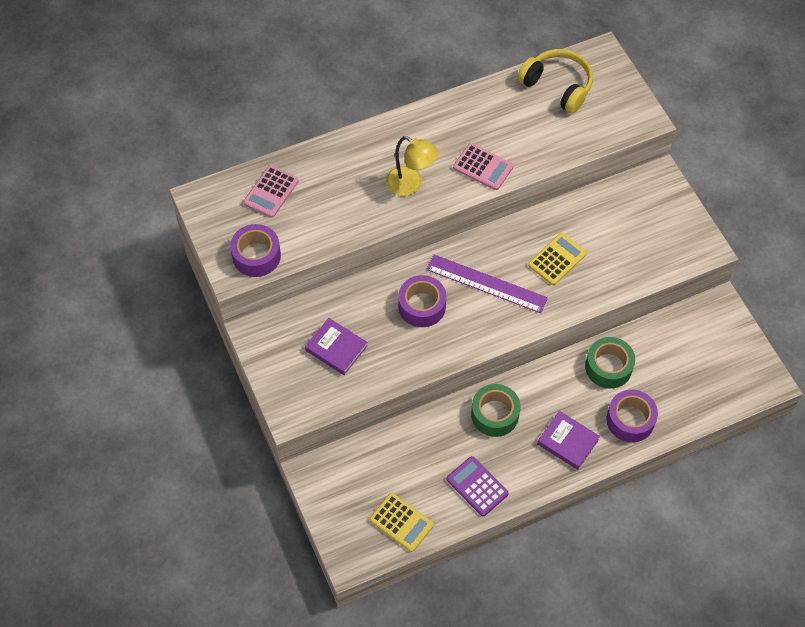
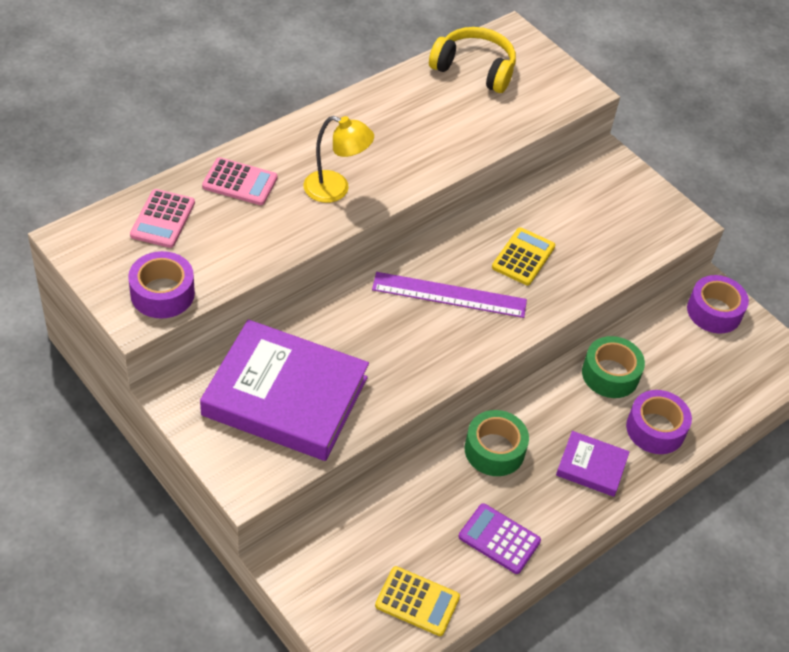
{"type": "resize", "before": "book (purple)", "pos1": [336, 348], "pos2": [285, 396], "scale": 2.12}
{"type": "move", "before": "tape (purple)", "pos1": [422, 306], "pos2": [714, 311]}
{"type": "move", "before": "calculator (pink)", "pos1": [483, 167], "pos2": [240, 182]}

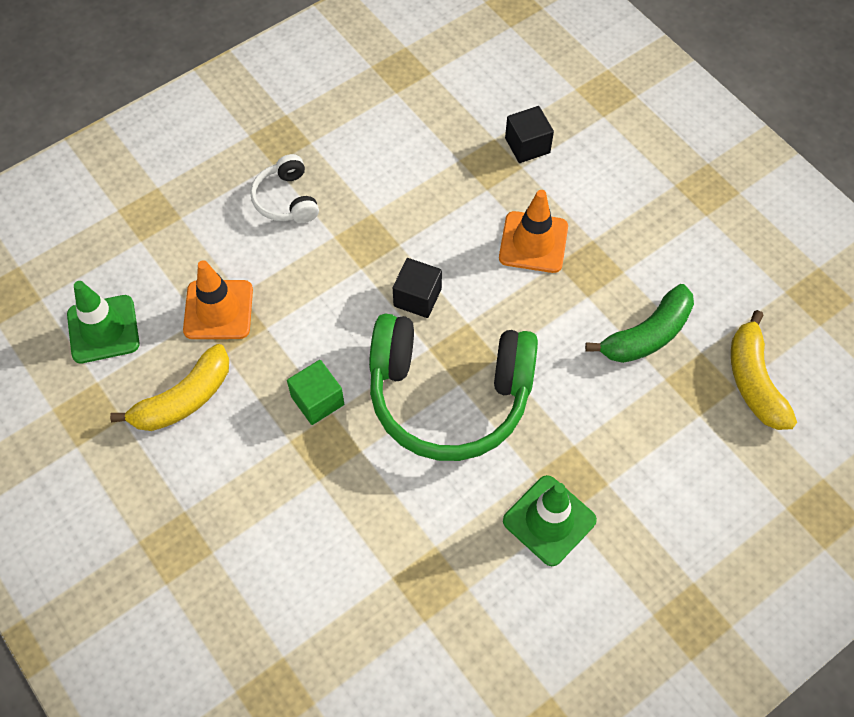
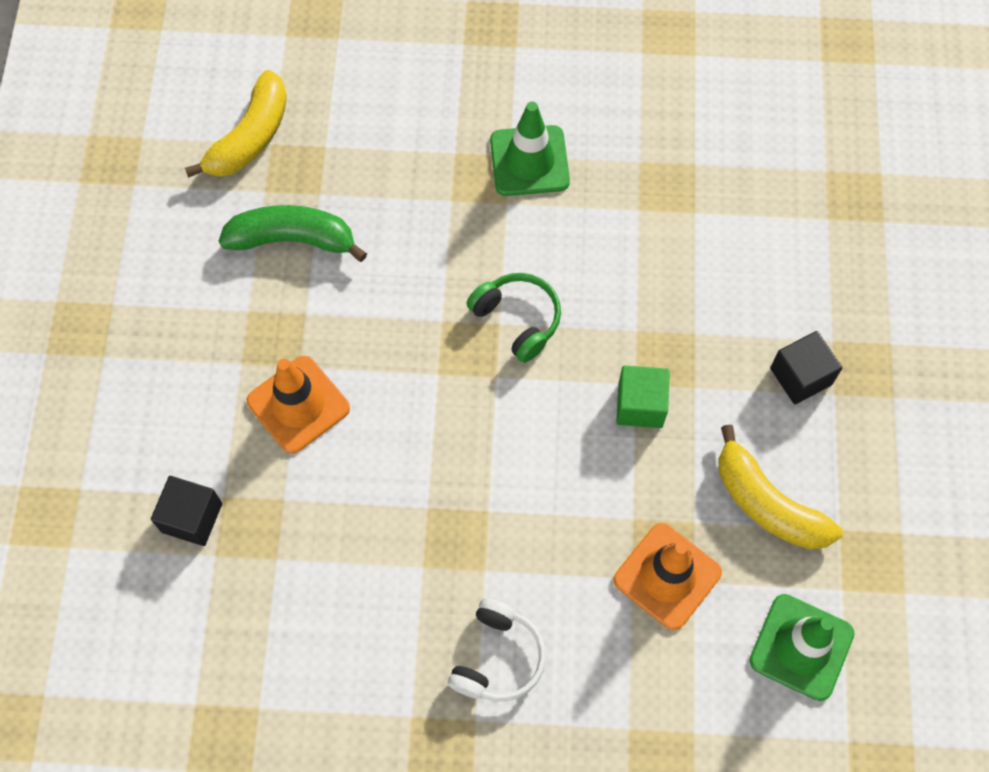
{"type": "rotate", "before": "banana (yellow)", "pos1": [183, 399], "pos2": [767, 503], "turn": -135}
{"type": "resize", "before": "headphones (green)", "pos1": [449, 396], "pos2": [517, 319], "scale": 0.47}
{"type": "move", "before": "cube (black)", "pos1": [417, 297], "pos2": [800, 376]}

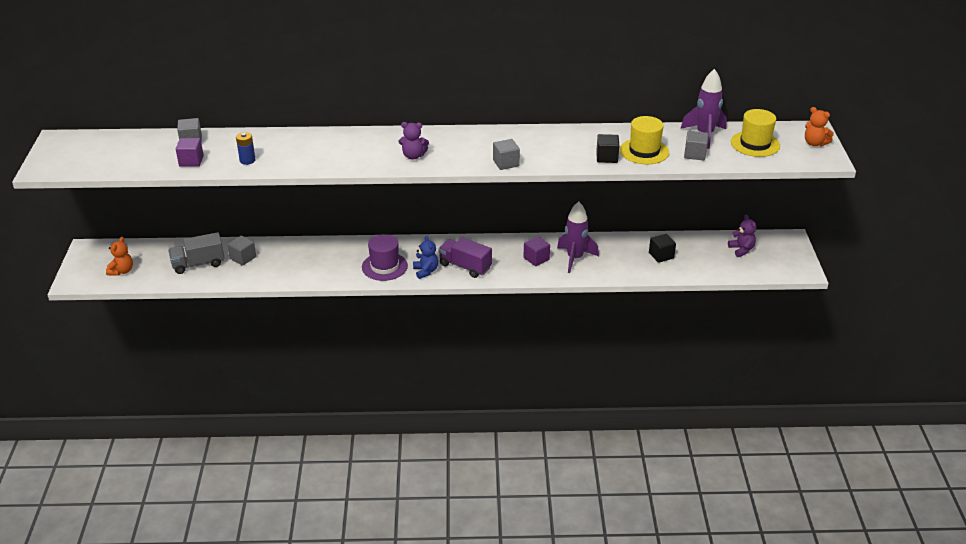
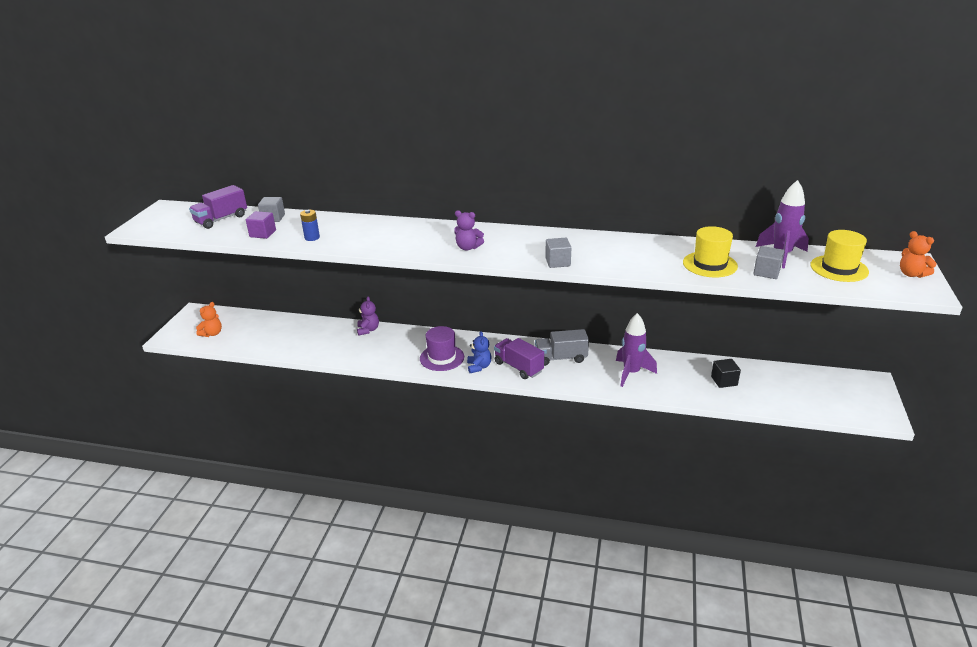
{"type": "move", "before": "truck (grey)", "pos1": [198, 264], "pos2": [561, 358]}
{"type": "delete", "before": "cube (grey)", "pos1": [243, 258]}
{"type": "delete", "before": "cube (purple)", "pos1": [536, 258]}
{"type": "delete", "before": "cube (black)", "pos1": [607, 157]}
{"type": "move", "before": "teddy bear (purple)", "pos1": [741, 250], "pos2": [368, 330]}
{"type": "insert", "after": "truck (purple)", "pos2": [221, 219]}

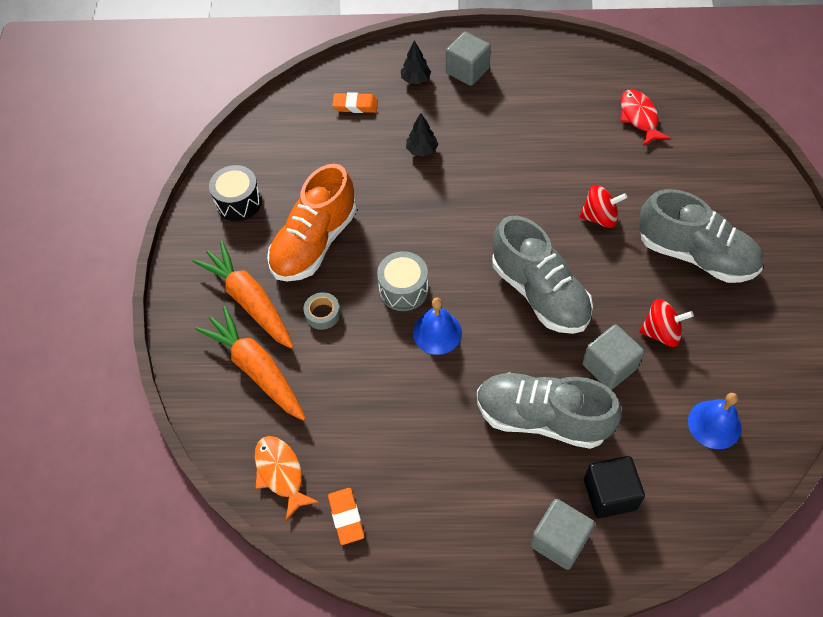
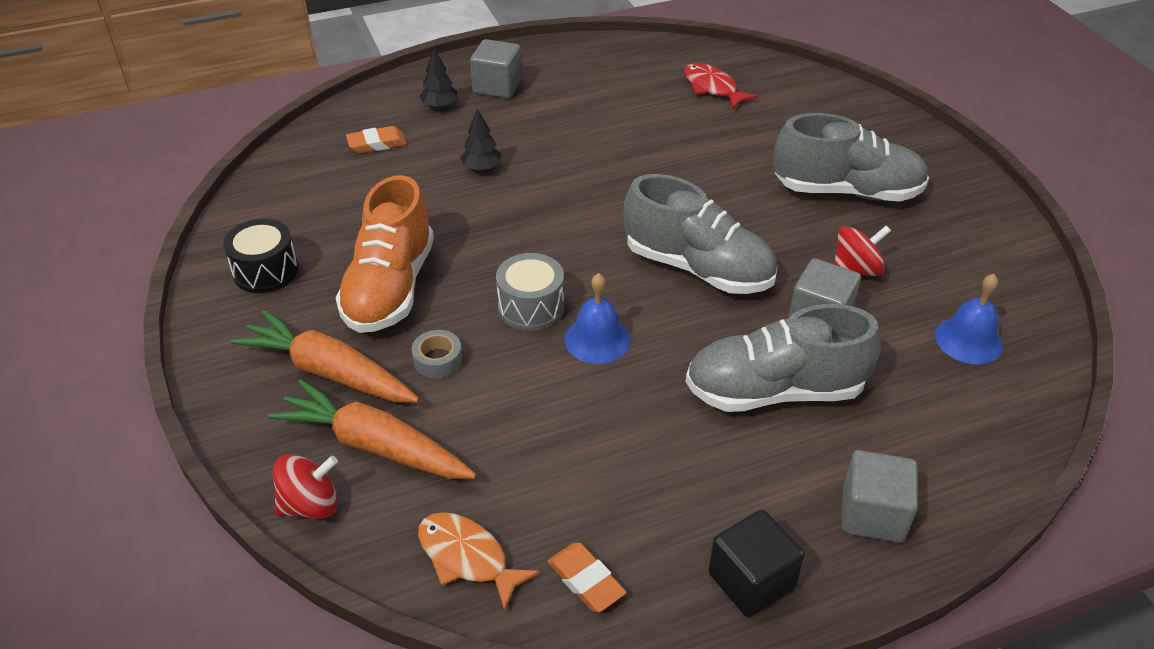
{"type": "move", "before": "spinning top (red)", "pos1": [599, 217], "pos2": [310, 505]}
{"type": "move", "before": "cube (black)", "pos1": [610, 494], "pos2": [751, 581]}

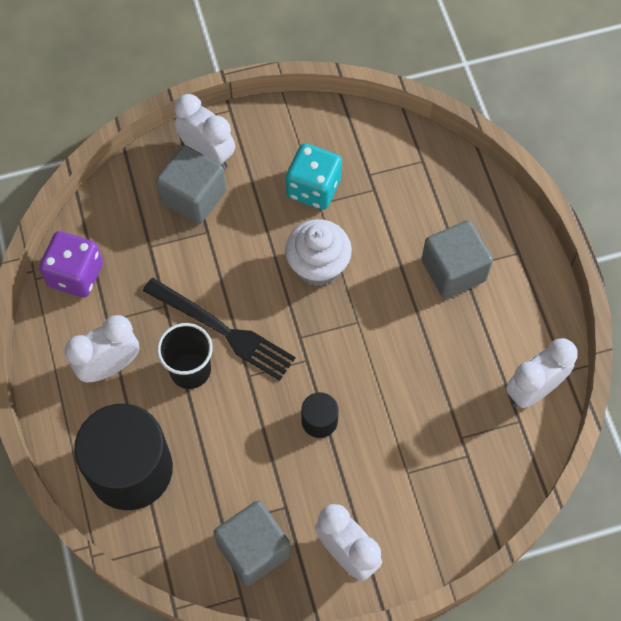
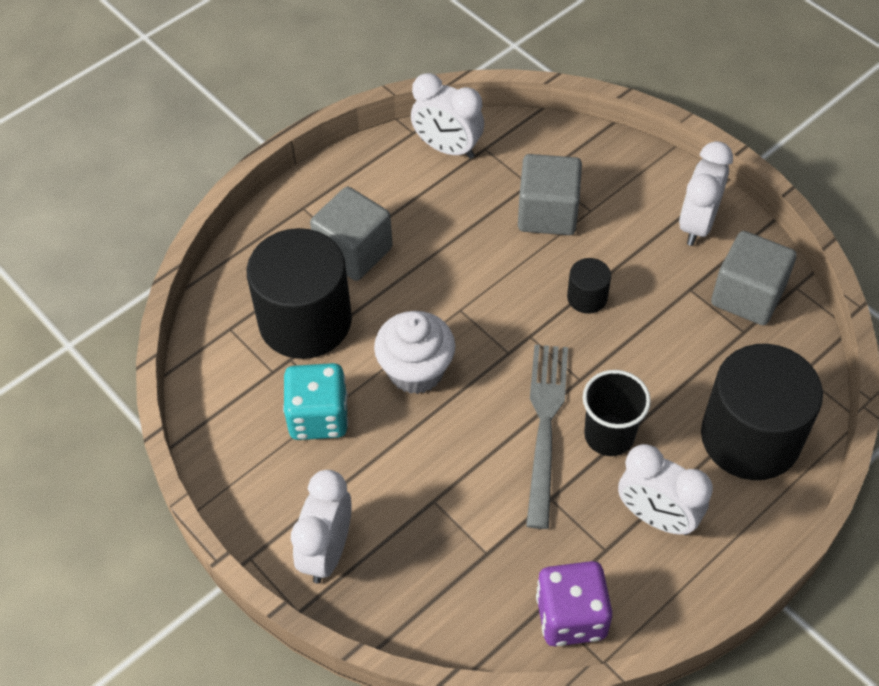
{"type": "recolor", "before": "fork (black)", "after": "fork (grey)", "pos1": [222, 330], "pos2": [545, 426]}
{"type": "move", "before": "cube (grey)", "pos1": [193, 197], "pos2": [547, 213]}
{"type": "insert", "after": "cylinder (black)", "pos2": [305, 321]}

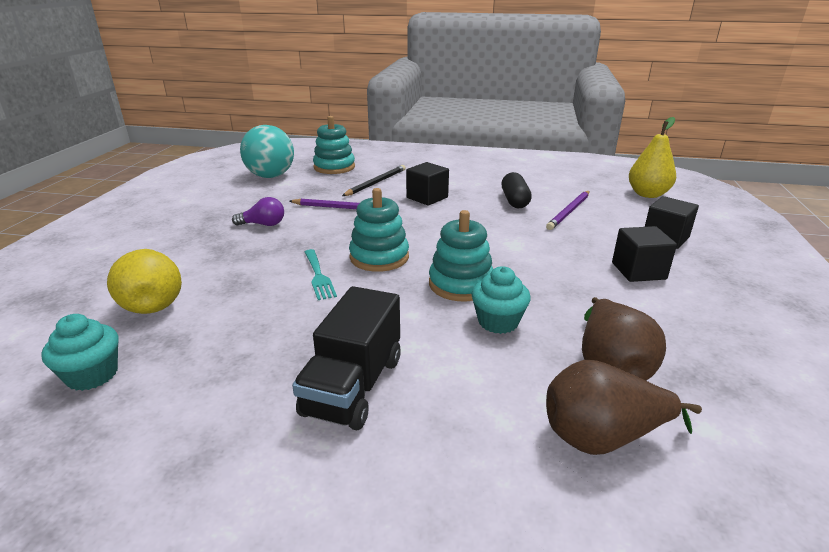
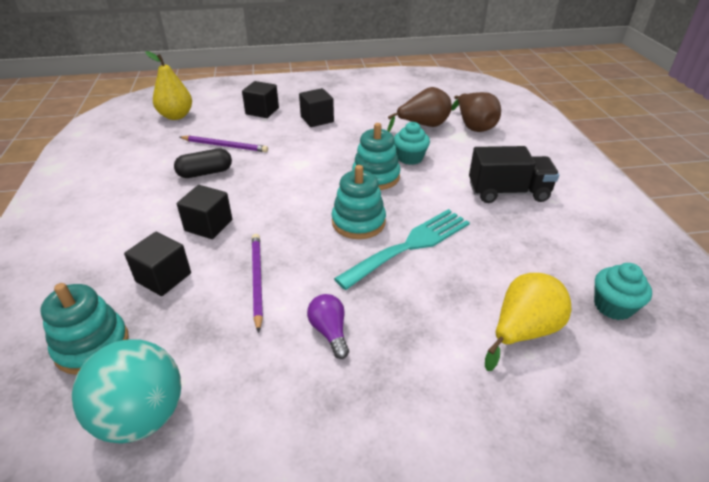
{"type": "resize", "before": "fork (turquoise)", "pos1": [318, 276], "pos2": [410, 245], "scale": 1.85}
{"type": "replace", "before": "pencil (black)", "after": "cube (black)", "pos1": [376, 183], "pos2": [163, 277]}

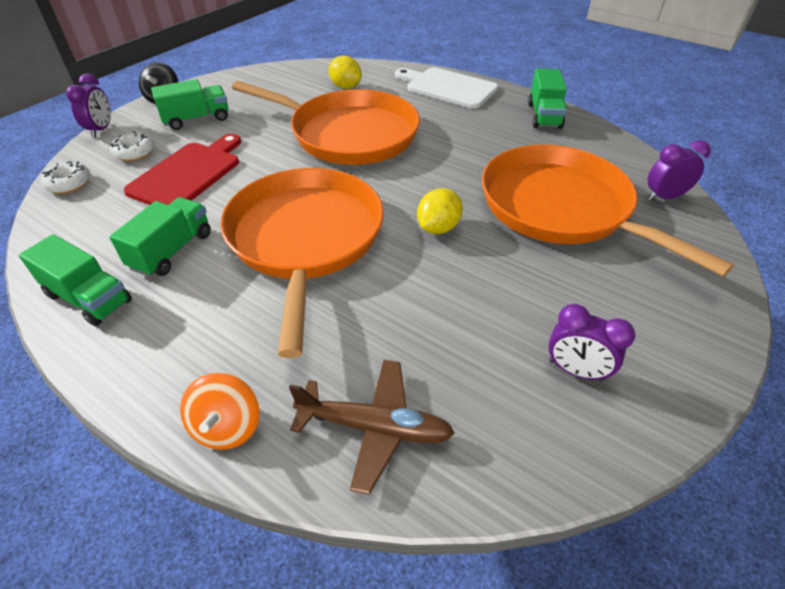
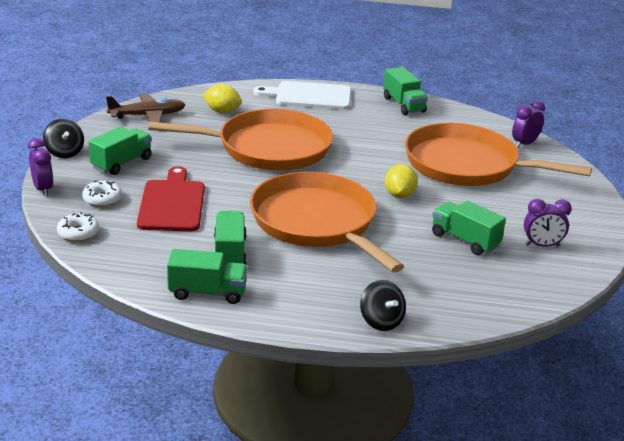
{"type": "recolor", "before": "spinning top (orange)", "after": "spinning top (black)", "pos1": [227, 426], "pos2": [381, 321]}
{"type": "move", "before": "plane (brown)", "pos1": [374, 427], "pos2": [147, 115]}
{"type": "insert", "after": "truck (green)", "pos2": [465, 240]}

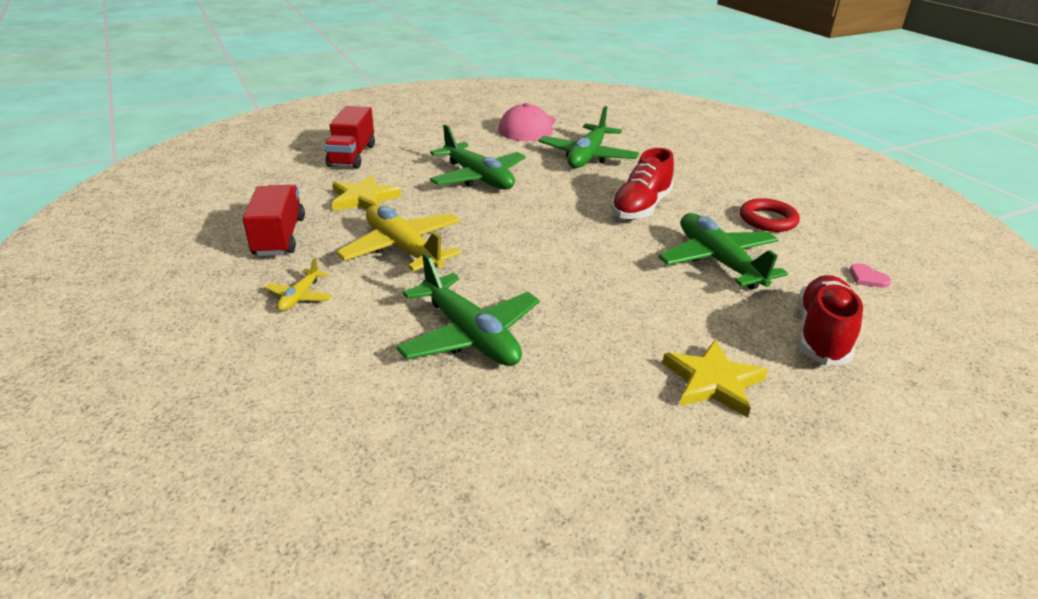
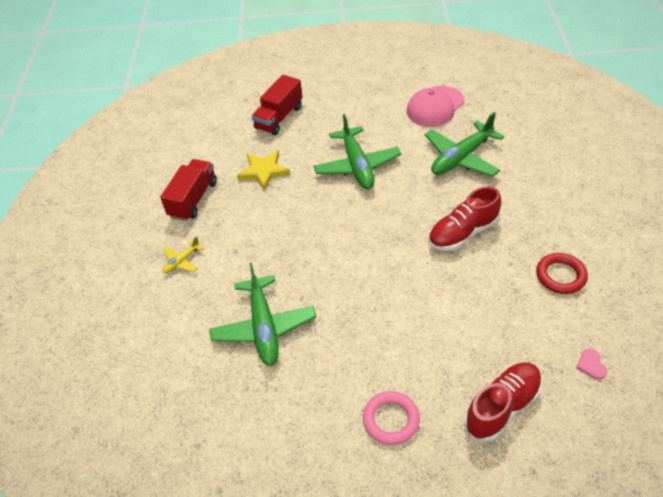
{"type": "delete", "before": "plane (yellow)", "pos1": [403, 249]}
{"type": "delete", "before": "plane (green)", "pos1": [718, 261]}
{"type": "replace", "before": "star (yellow)", "after": "ring (pink)", "pos1": [712, 382], "pos2": [391, 420]}

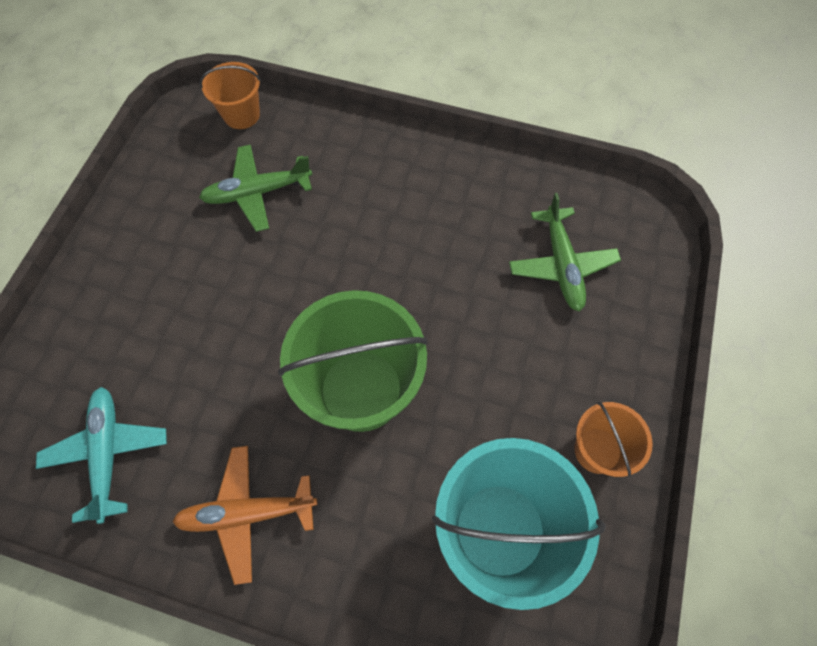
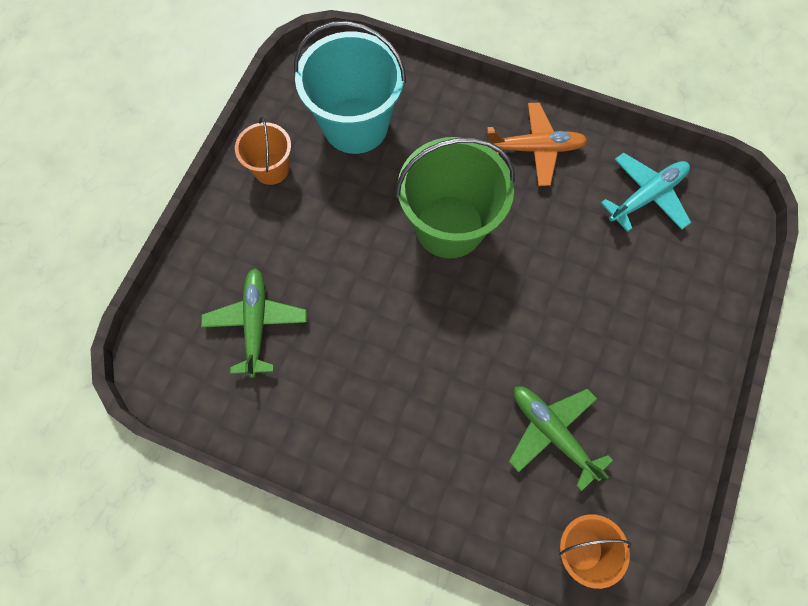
{"type": "rotate", "before": "plane (turquoise)", "pos1": [108, 453], "pos2": [646, 196], "turn": -120}
{"type": "rotate", "before": "plane (green)", "pos1": [257, 193], "pos2": [552, 432], "turn": -120}

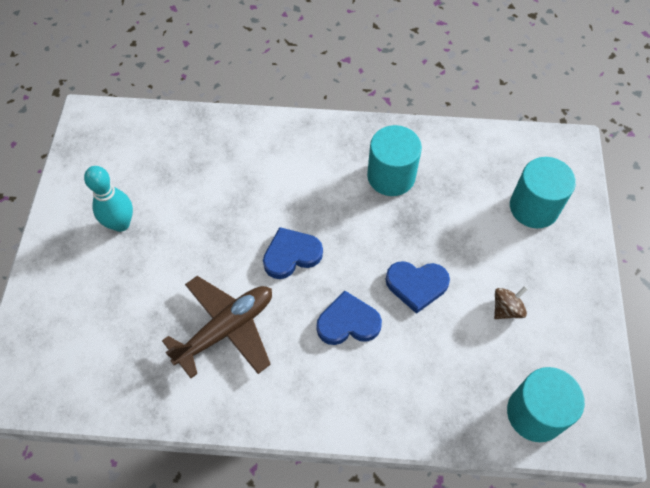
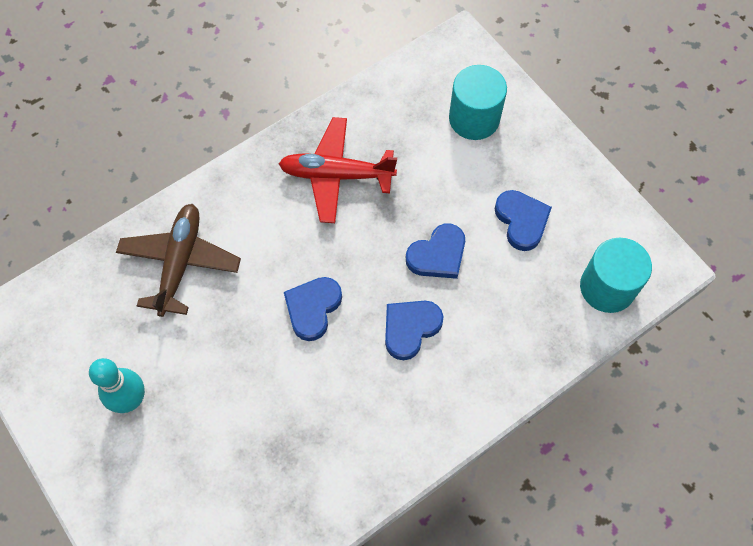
{"type": "move", "before": "plane (brown)", "pos1": [226, 329], "pos2": [180, 263]}
{"type": "replace", "before": "cylinder (turquoise)", "after": "plane (red)", "pos1": [391, 176], "pos2": [336, 175]}
{"type": "replace", "before": "spinning top (brown)", "after": "heart (blue)", "pos1": [506, 309], "pos2": [521, 221]}

